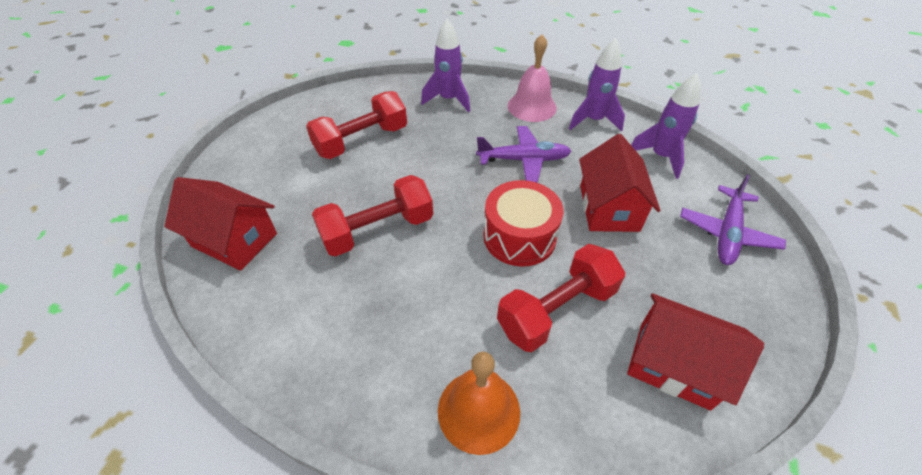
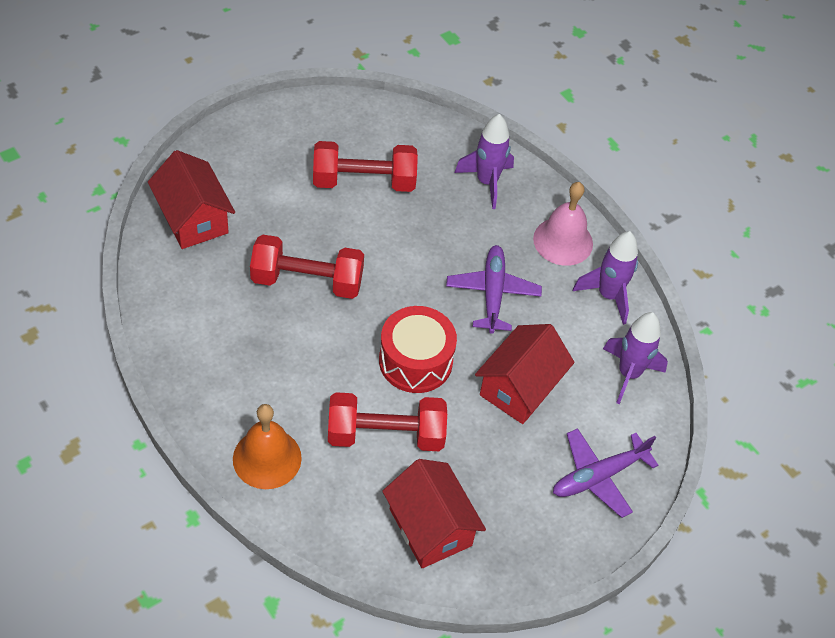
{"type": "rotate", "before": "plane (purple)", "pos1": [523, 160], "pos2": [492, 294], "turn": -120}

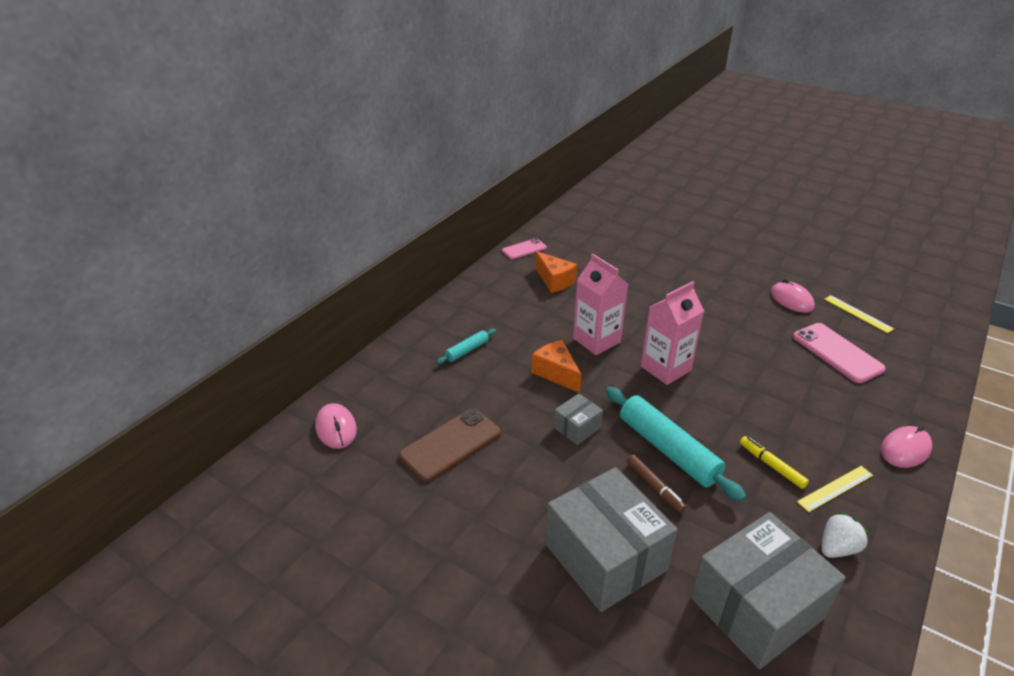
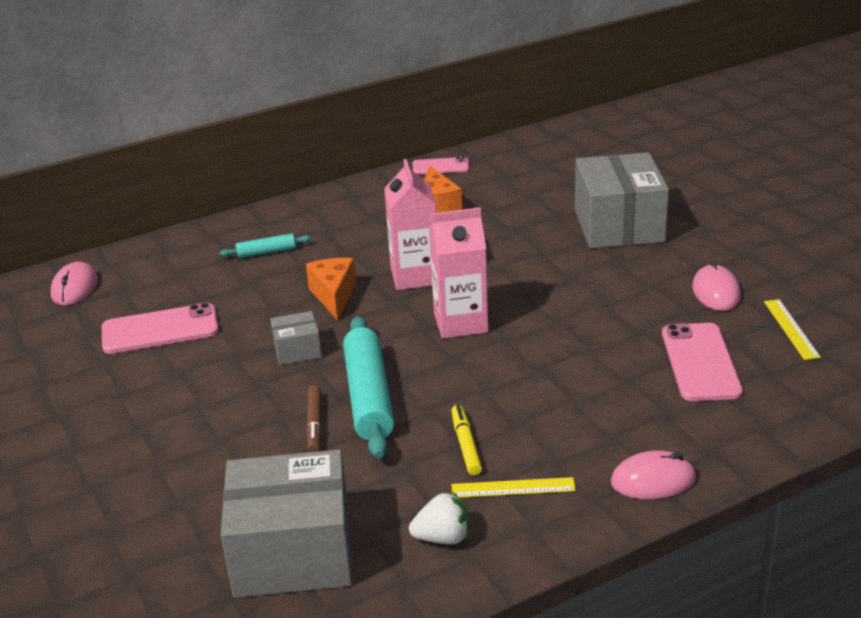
{"type": "recolor", "before": "phone (brown)", "after": "phone (pink)", "pos1": [451, 444], "pos2": [160, 330]}
{"type": "move", "before": "box (grey)", "pos1": [605, 557], "pos2": [618, 225]}

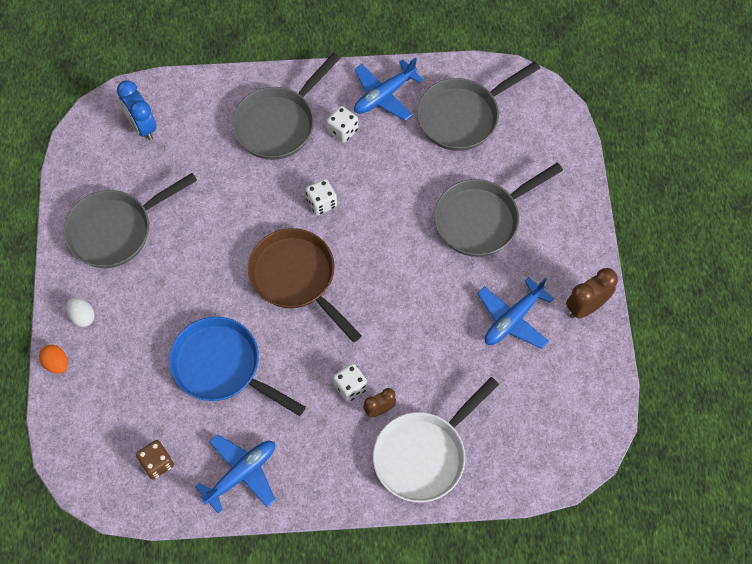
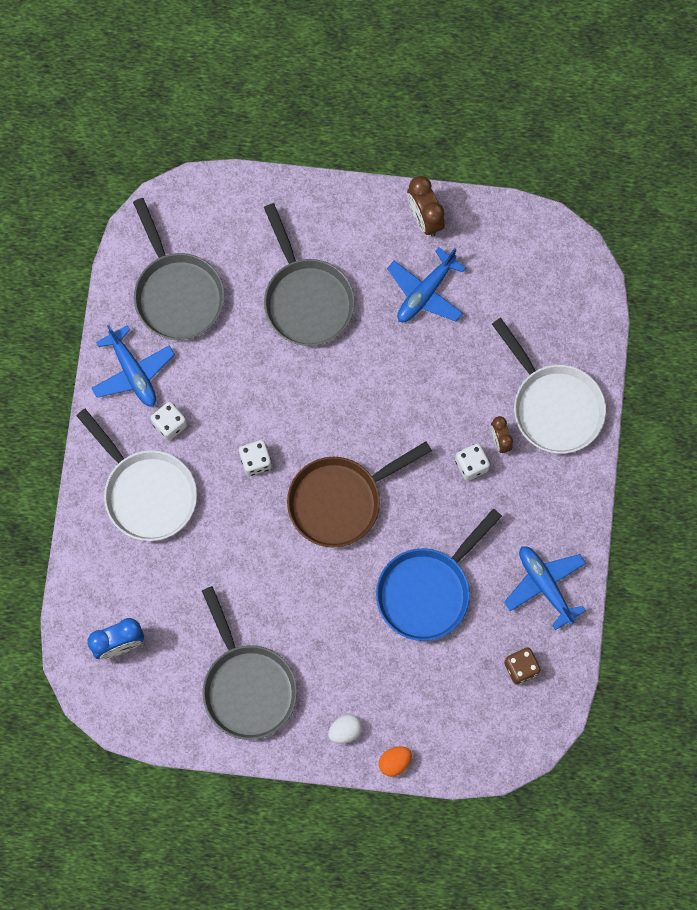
{"type": "recolor", "before": "pan (grey)", "after": "pan (white)", "pos1": [279, 123], "pos2": [146, 492]}
{"type": "rotate", "before": "plane (blue)", "pos1": [513, 319], "pos2": [425, 292], "turn": 75}

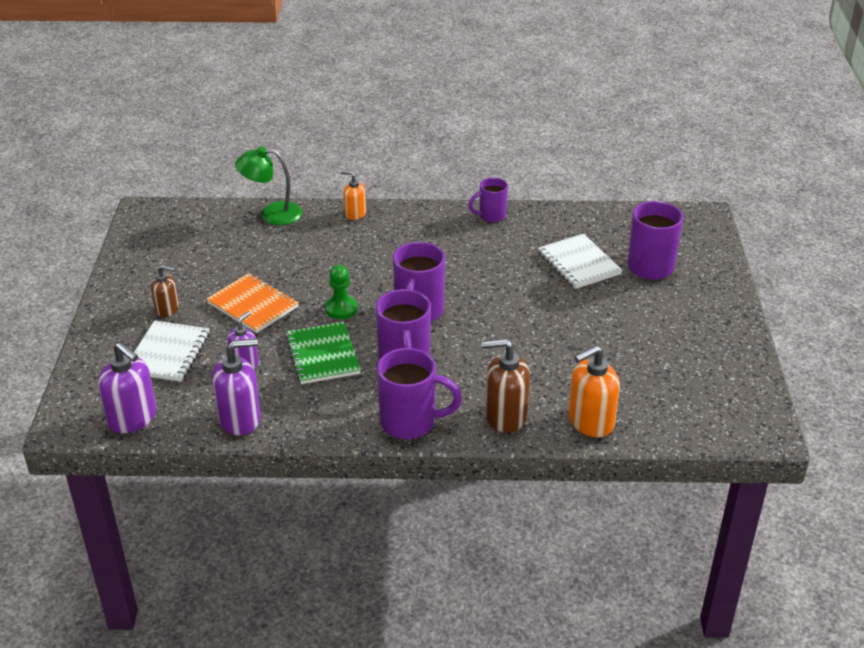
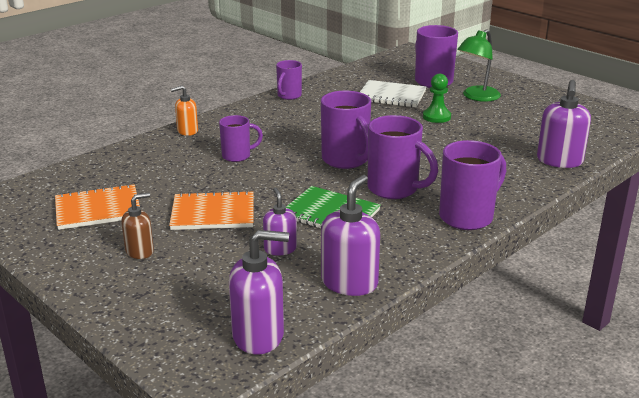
{"type": "delete", "before": "notebook (white)", "pos1": [168, 353]}
{"type": "move", "before": "lamp (green)", "pos1": [272, 214], "pos2": [476, 97]}
{"type": "move", "before": "pawn (green)", "pos1": [341, 309], "pos2": [436, 117]}
{"type": "delete", "before": "soap dispenser (brown)", "pos1": [505, 416]}
{"type": "recolor", "before": "soap dispenser (orange)", "after": "soap dispenser (purple)", "pos1": [590, 422], "pos2": [559, 161]}
{"type": "insert", "after": "notebook (orange)", "pos2": [98, 209]}
{"type": "insert", "after": "mug (purple)", "pos2": [237, 156]}

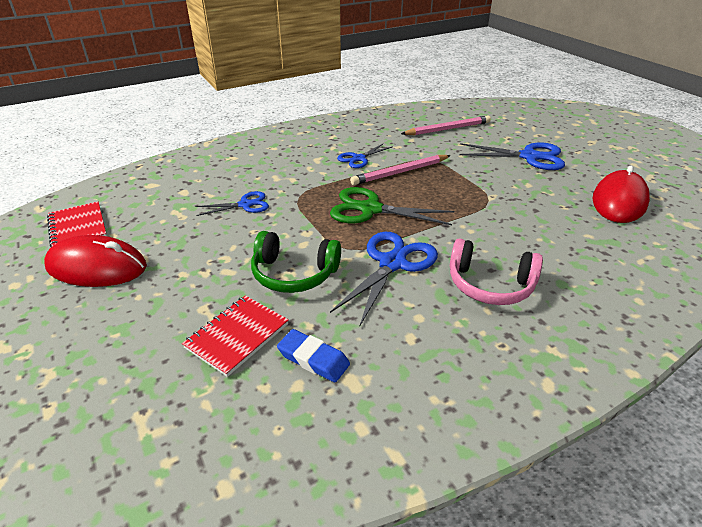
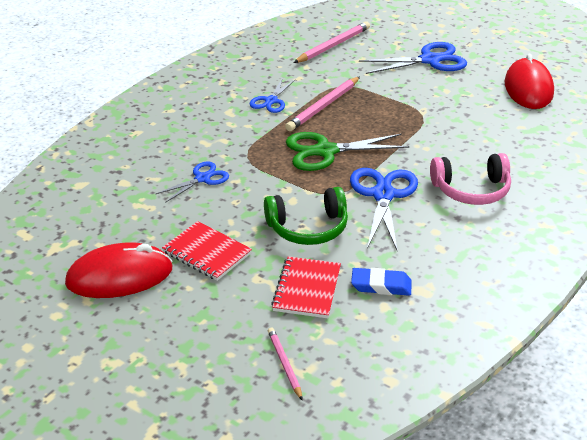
{"type": "move", "before": "notebook (red)", "pos1": [78, 227], "pos2": [207, 253]}
{"type": "insert", "after": "pencil (pink)", "pos2": [284, 364]}

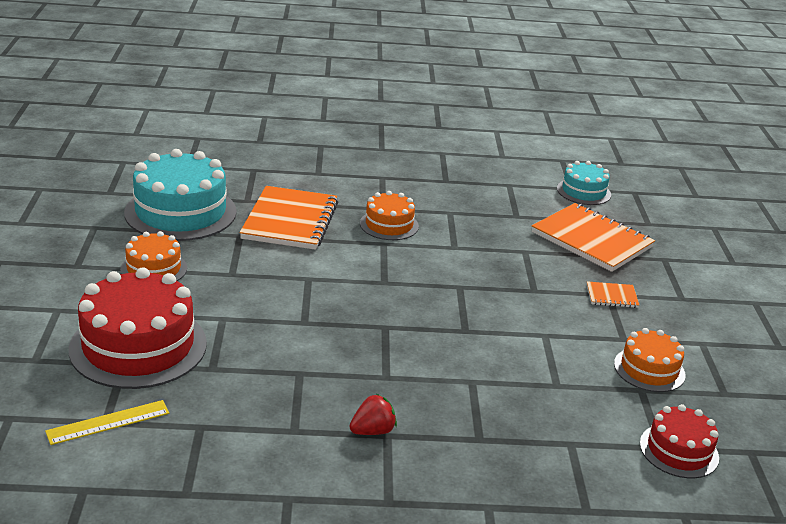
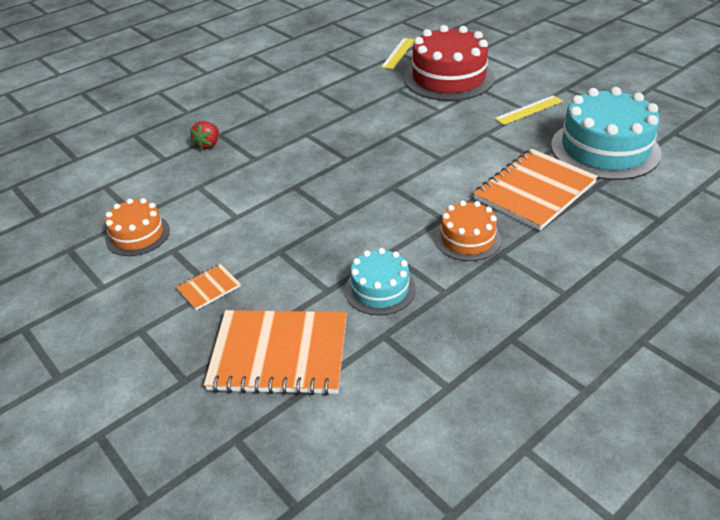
{"type": "replace", "before": "cake (orange)", "after": "ruler (yellow)", "pos1": [154, 269], "pos2": [528, 110]}
{"type": "rotate", "before": "notebook (orange)", "pos1": [290, 221], "pos2": [535, 191], "turn": 75}
{"type": "move", "before": "strawberry (red)", "pos1": [372, 431], "pos2": [208, 145]}
{"type": "move", "before": "cake (turquoise)", "pos1": [583, 191], "pos2": [380, 289]}
{"type": "delete", "before": "cake (red)", "pos1": [679, 450]}

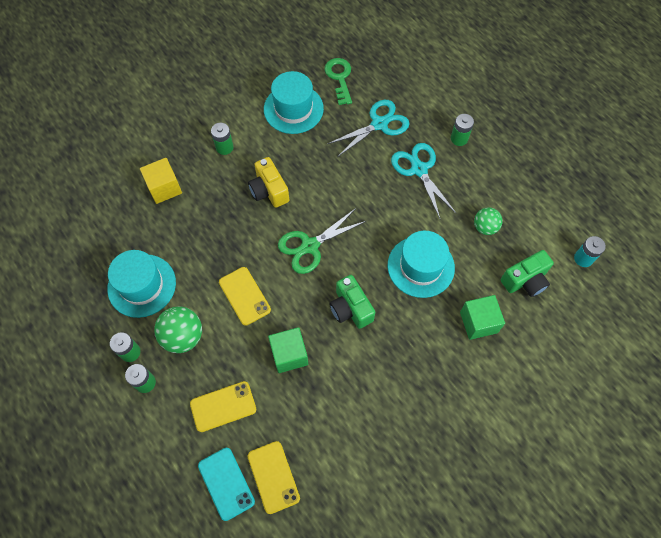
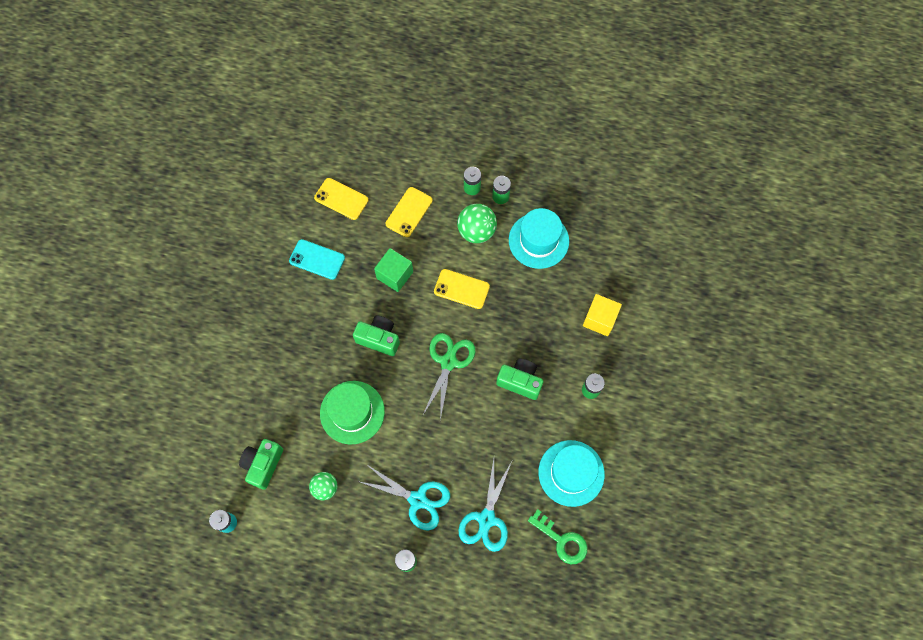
{"type": "move", "before": "phone (turquoise)", "pos1": [226, 483], "pos2": [317, 259]}
{"type": "recolor", "before": "camera (yellow)", "after": "camera (green)", "pos1": [269, 191], "pos2": [520, 381]}
{"type": "recolor", "before": "hat (turquoise)", "after": "hat (green)", "pos1": [421, 266], "pos2": [352, 412]}
{"type": "delete", "before": "cube (green)", "pos1": [478, 322]}

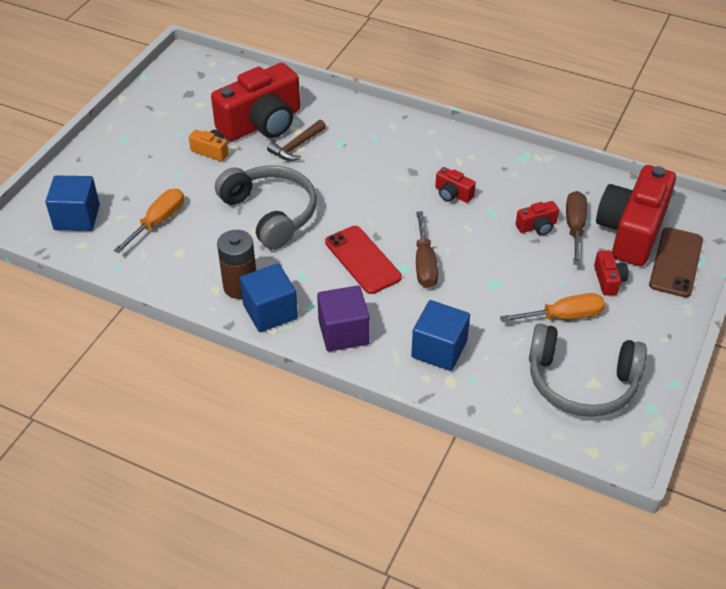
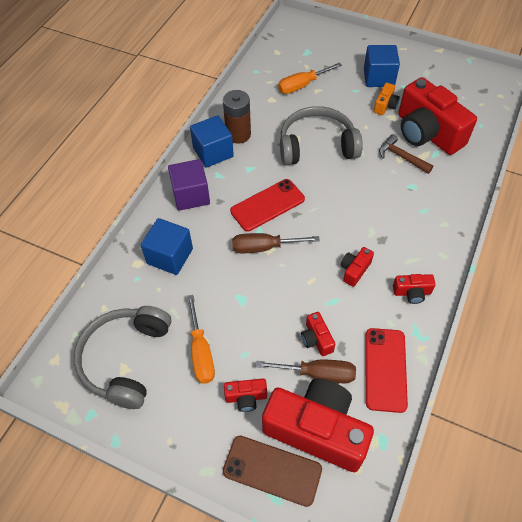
{"type": "move", "before": "cube (blue)", "pos1": [77, 217], "pos2": [378, 77]}
{"type": "rotate", "before": "screwdriver (orange)", "pos1": [158, 222], "pos2": [302, 85], "turn": 120}
{"type": "rotate", "before": "headphones (grey)", "pos1": [270, 213], "pos2": [317, 146], "turn": -150}
{"type": "insert", "after": "phone (red)", "pos2": [385, 369]}
{"type": "insert", "after": "camera (red)", "pos2": [412, 292]}

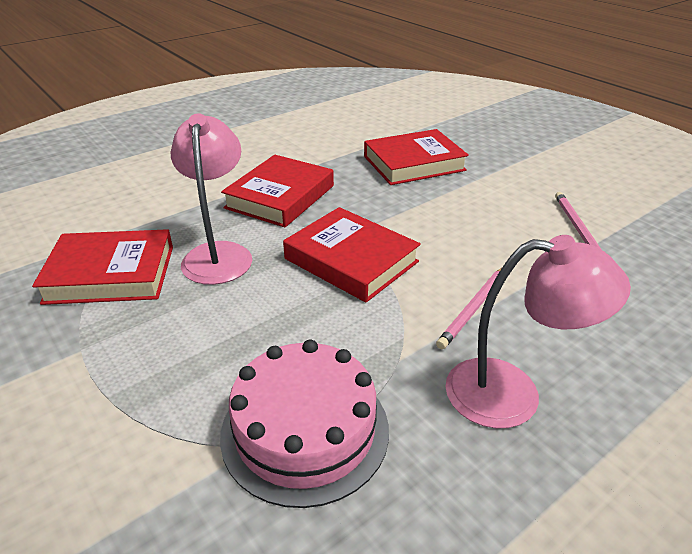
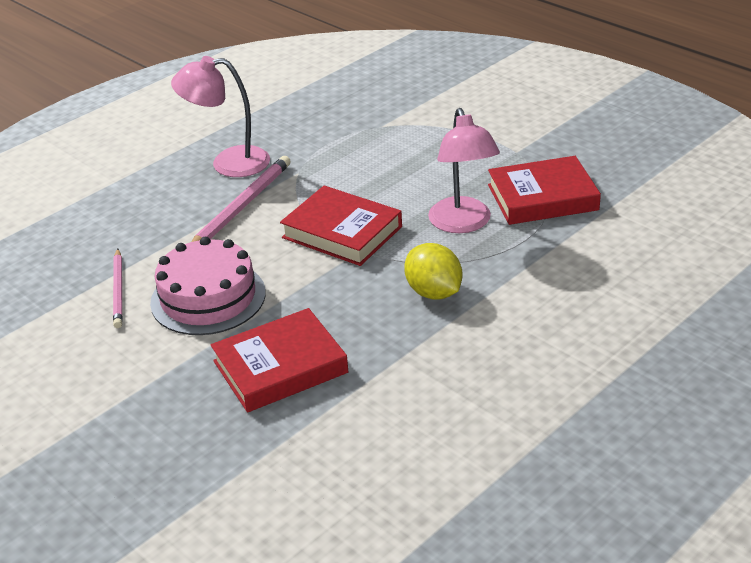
{"type": "move", "before": "cake (pink)", "pos1": [305, 430], "pos2": [208, 297]}
{"type": "replace", "before": "book (red)", "after": "lemon (yellow)", "pos1": [280, 197], "pos2": [433, 292]}
{"type": "resize", "before": "pencil (pink)", "pos1": [474, 308], "pos2": [241, 207], "scale": 1.55}

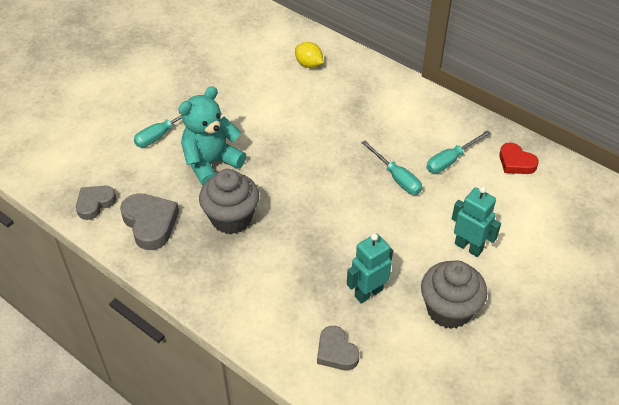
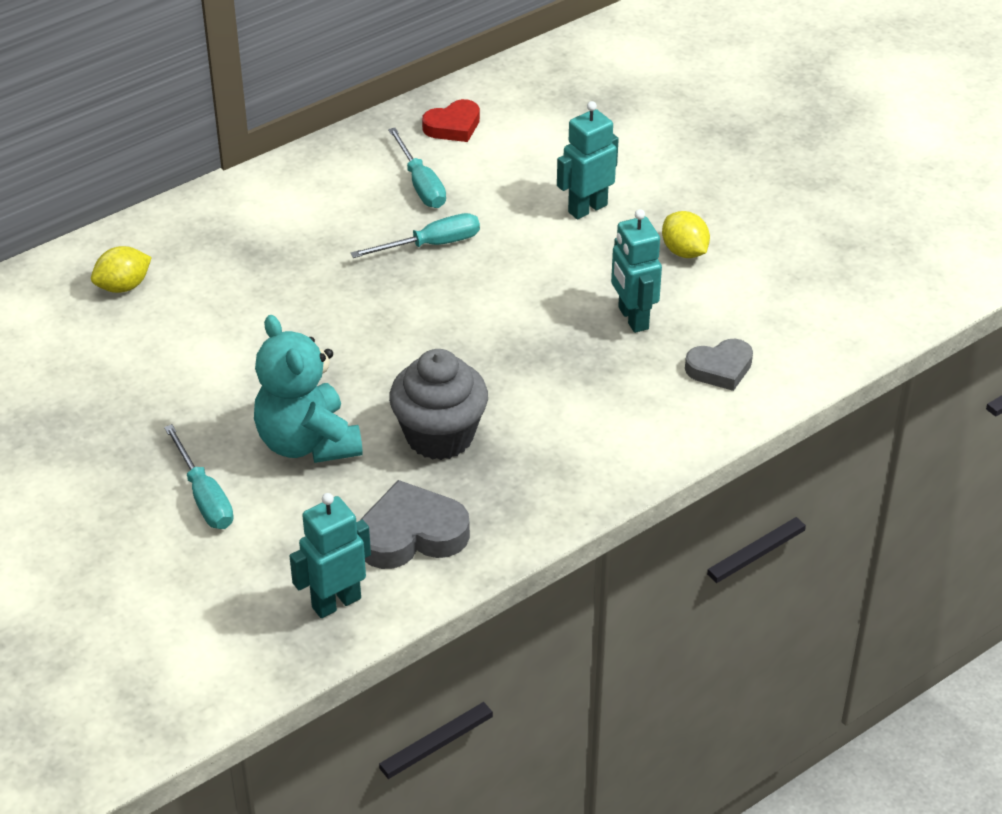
{"type": "replace", "before": "heart (grey)", "after": "robot (turquoise)", "pos1": [95, 203], "pos2": [336, 602]}
{"type": "replace", "before": "cupcake (grey)", "after": "lemon (yellow)", "pos1": [449, 310], "pos2": [684, 251]}

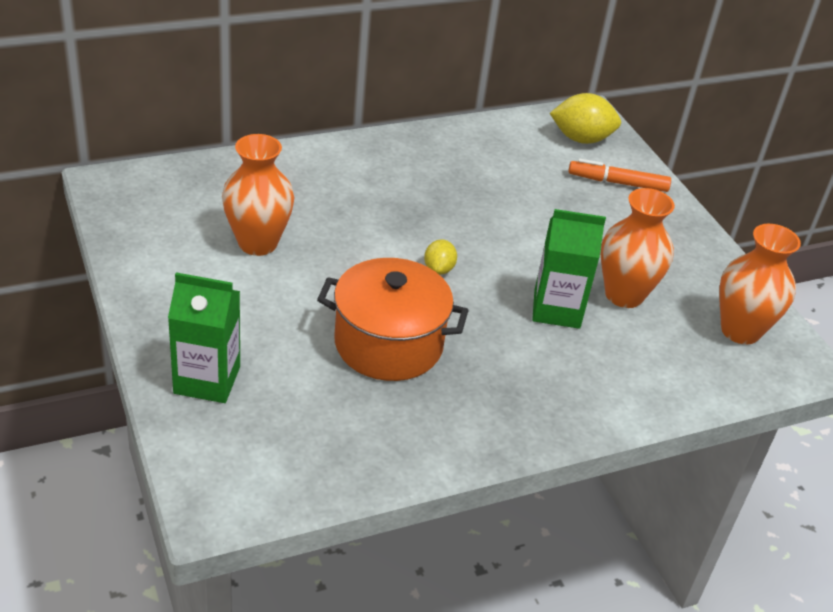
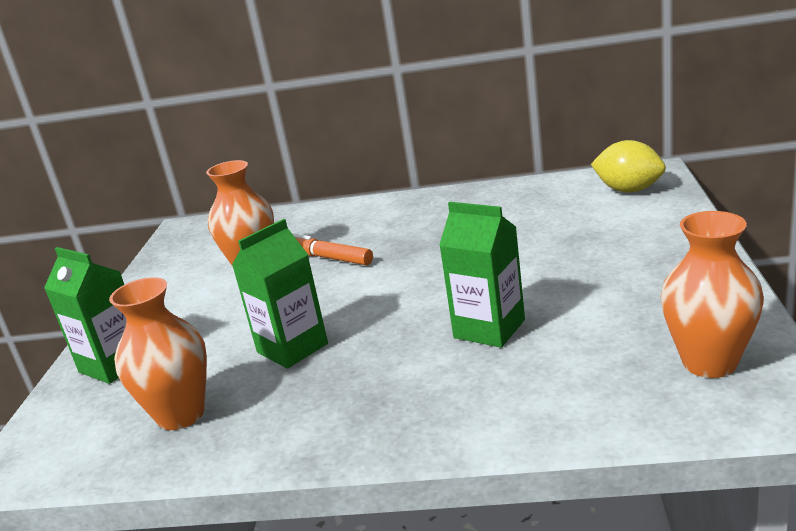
{"type": "replace", "before": "pot (orange)", "after": "carton (green)", "pos1": [388, 344], "pos2": [292, 348]}
{"type": "delete", "before": "lemon (yellow)", "pos1": [439, 269]}
{"type": "move", "before": "marker (orange)", "pos1": [618, 183], "pos2": [329, 258]}
{"type": "move", "before": "vase (orange)", "pos1": [624, 295], "pos2": [181, 415]}

